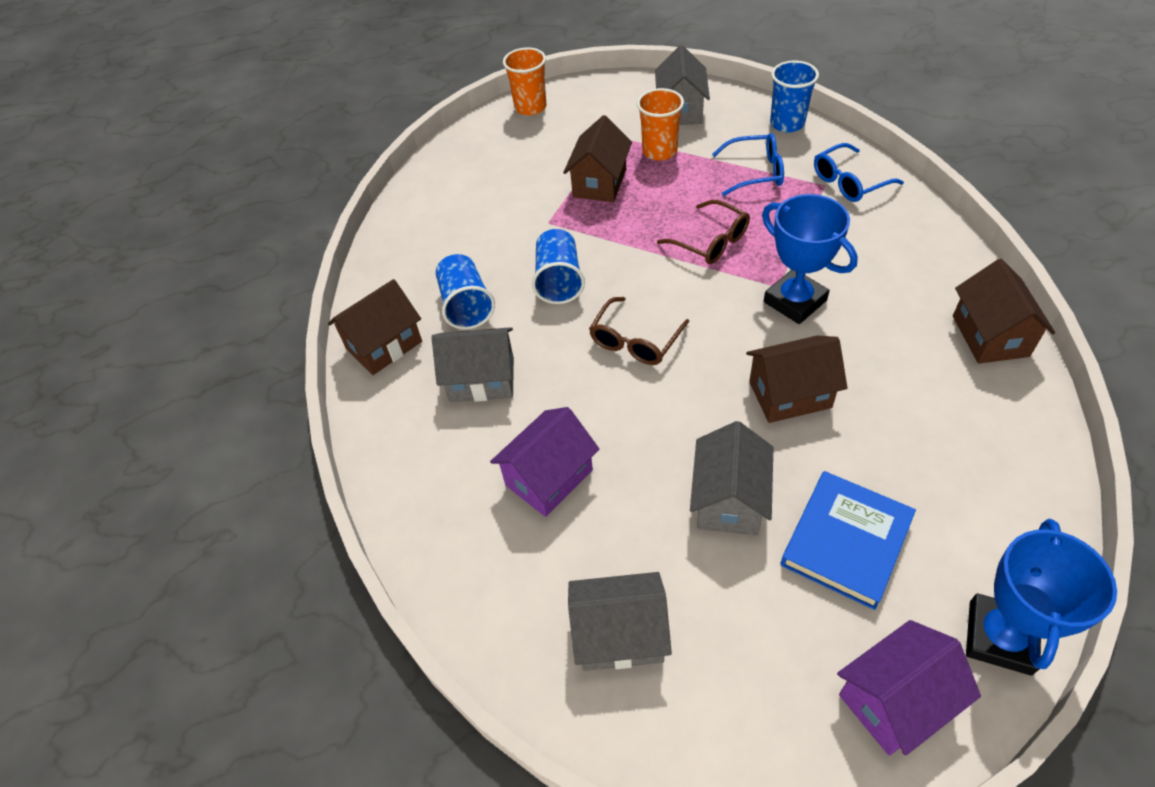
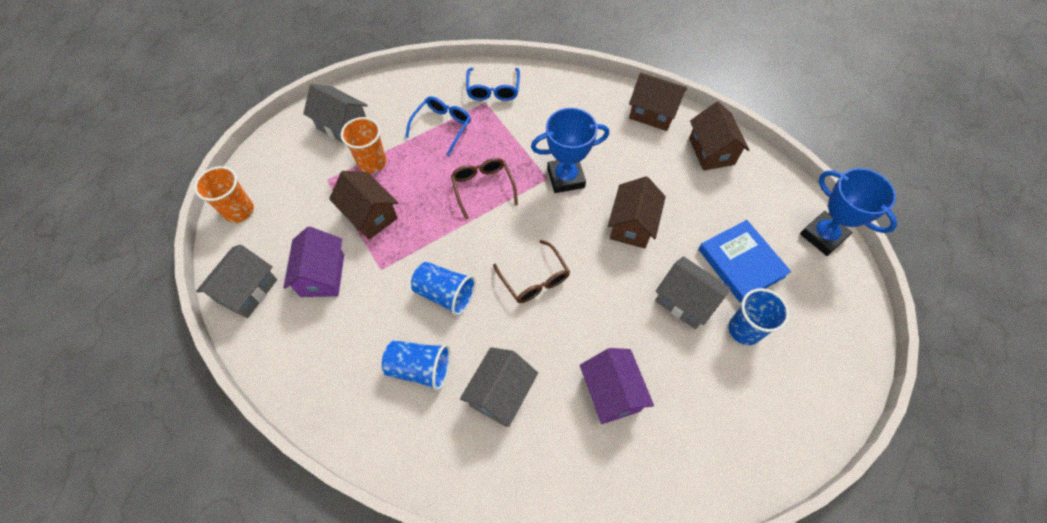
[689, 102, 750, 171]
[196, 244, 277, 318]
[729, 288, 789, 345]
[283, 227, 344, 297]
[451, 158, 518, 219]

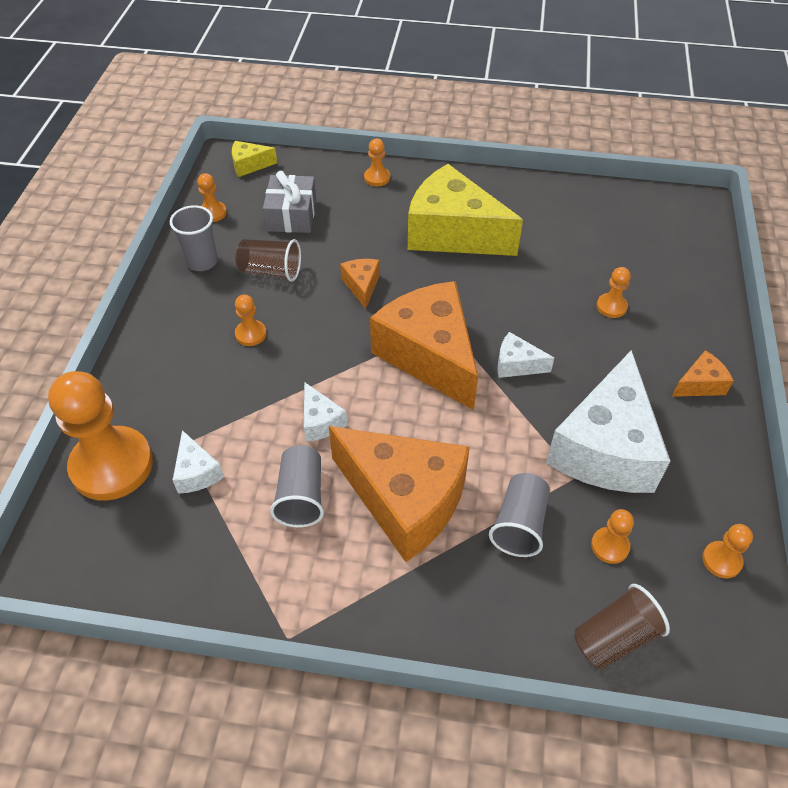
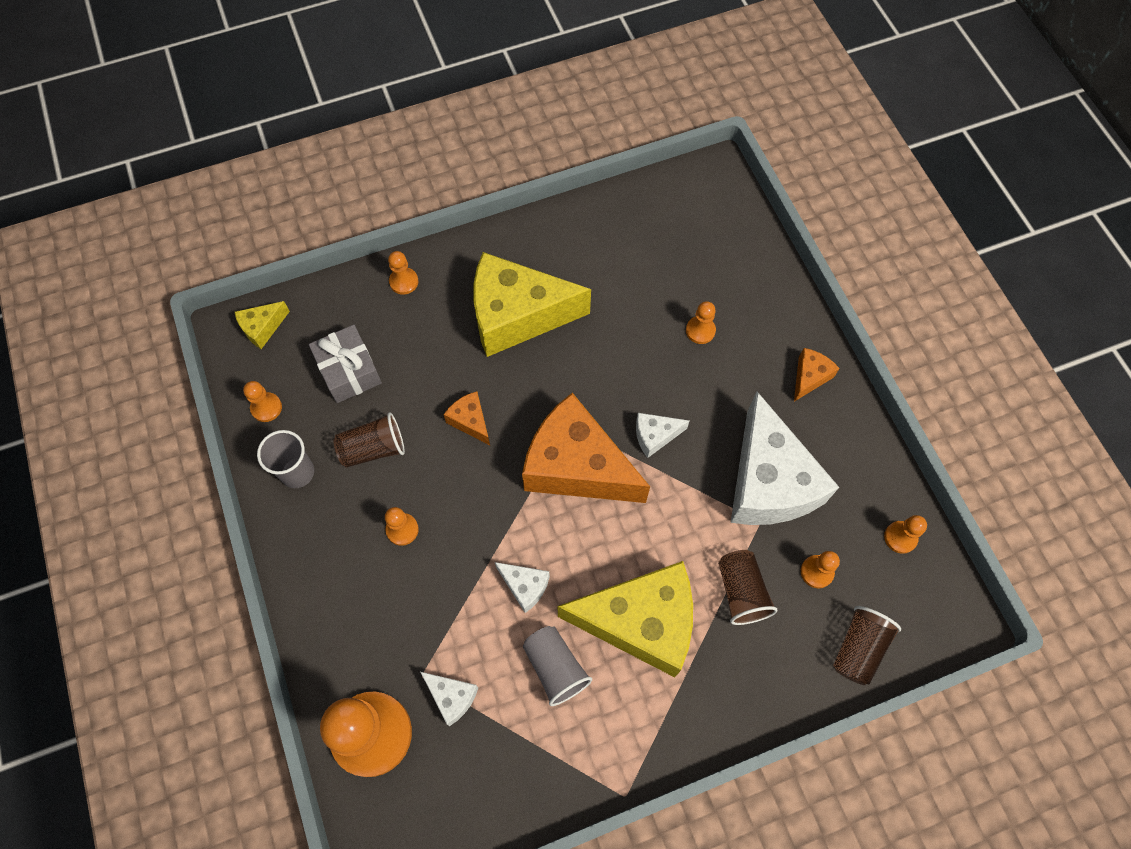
[557, 561, 693, 677]
[718, 550, 777, 625]

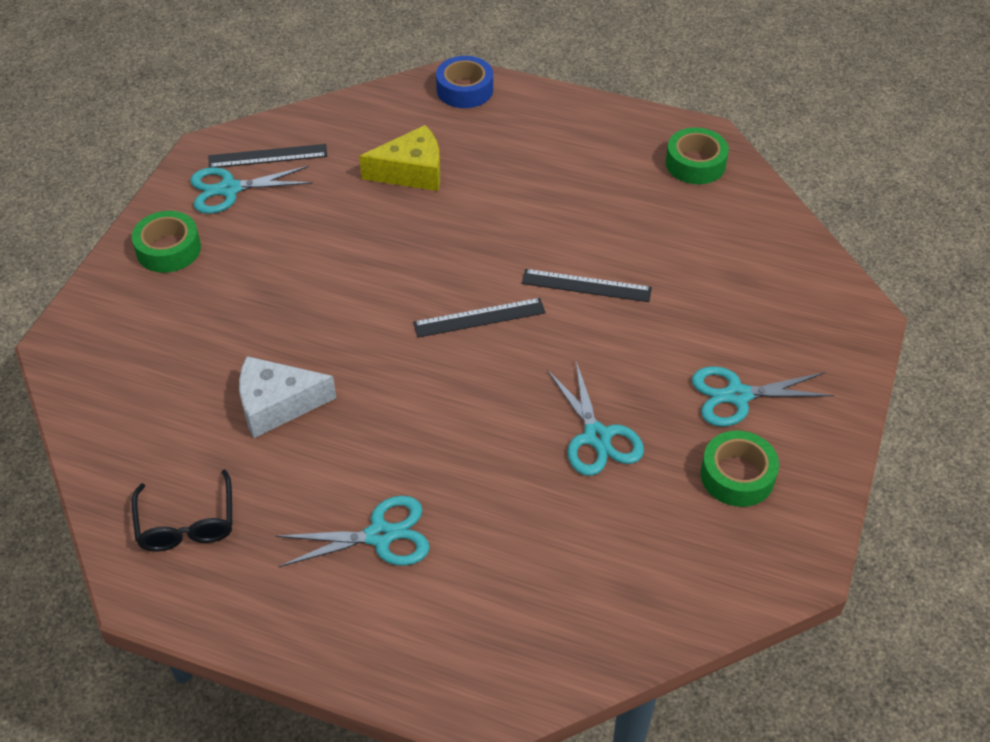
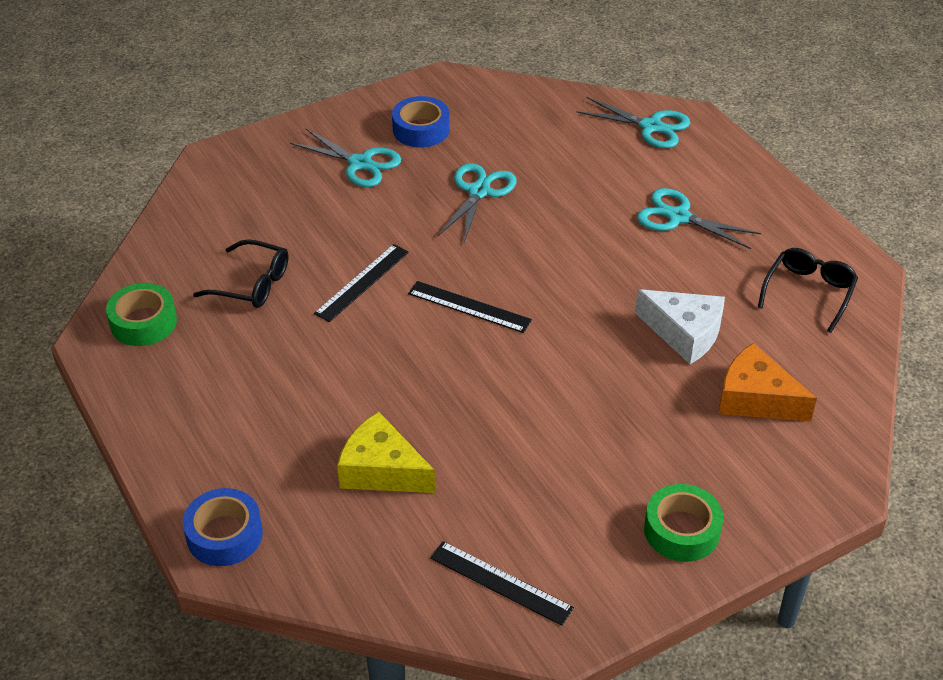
[193, 239, 289, 308]
[719, 343, 817, 422]
[576, 97, 690, 148]
[392, 96, 450, 147]
[314, 244, 409, 322]

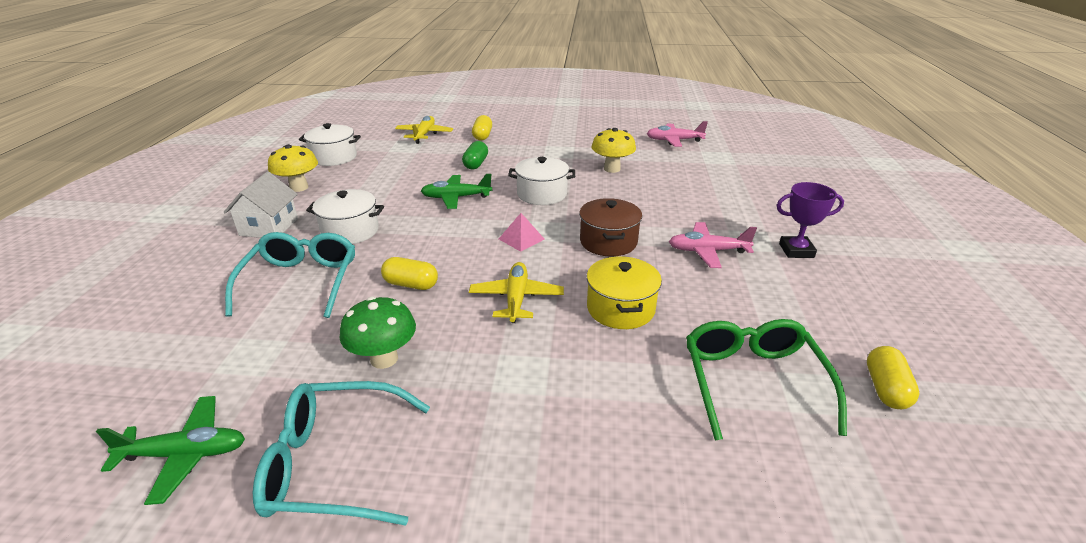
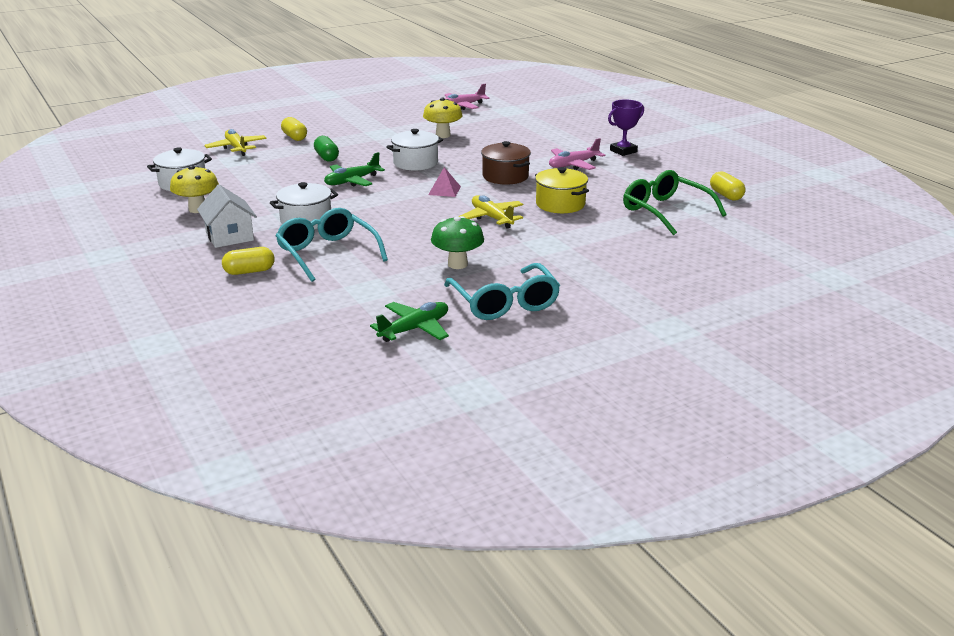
[222, 247, 275, 275]
[444, 263, 560, 320]

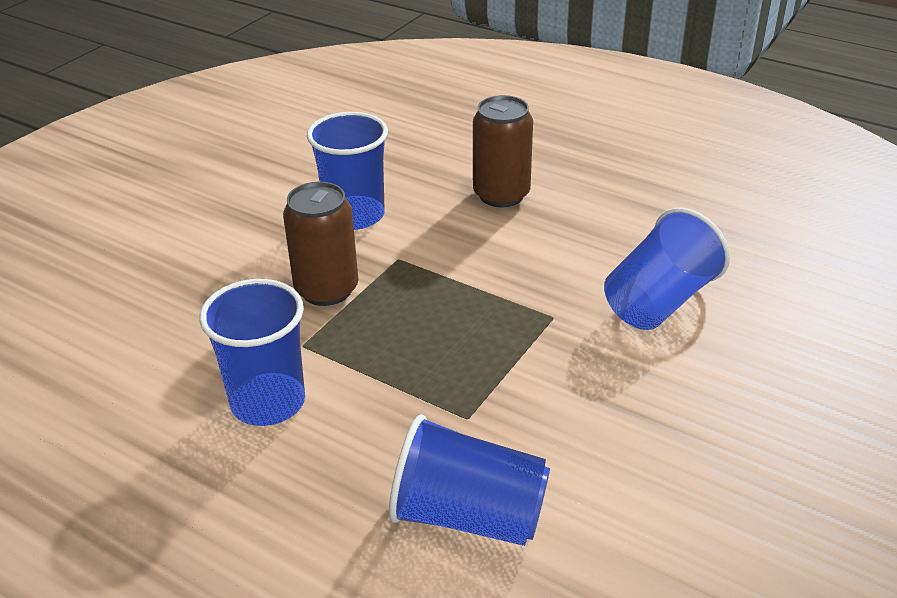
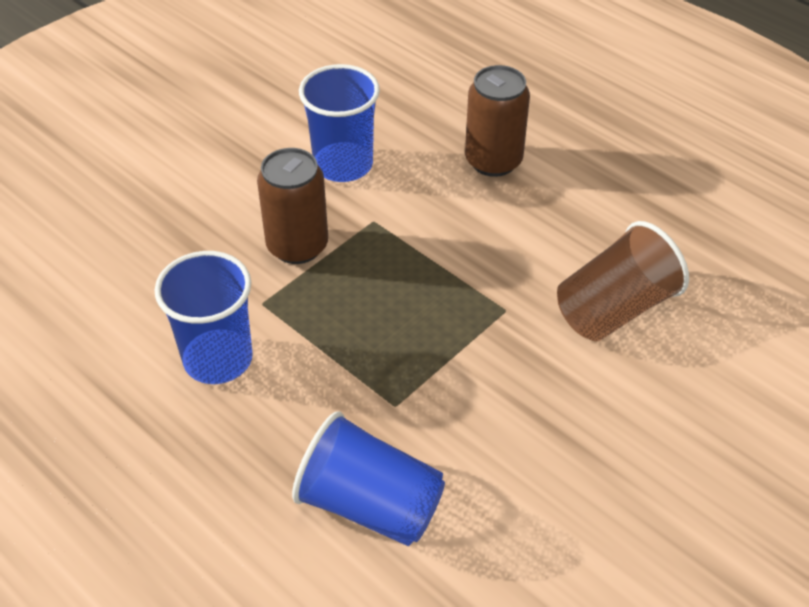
[557, 221, 689, 341]

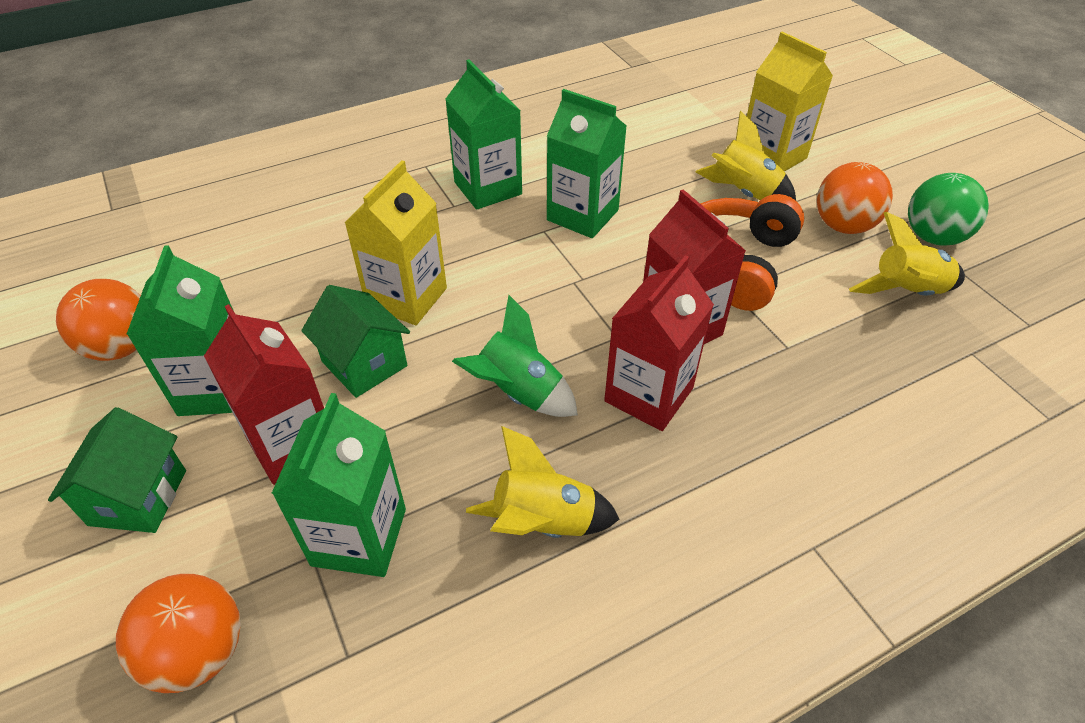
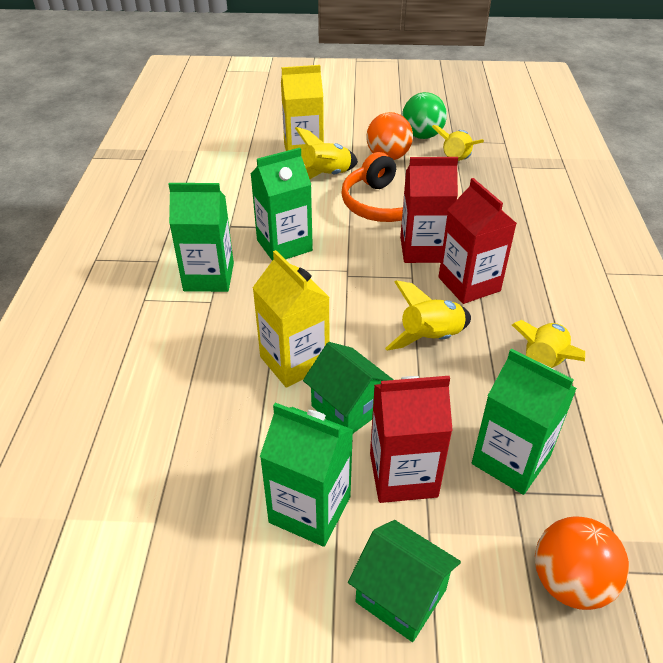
[56, 279, 141, 361] (first image)
[385, 280, 471, 351]
[303, 342, 394, 433]

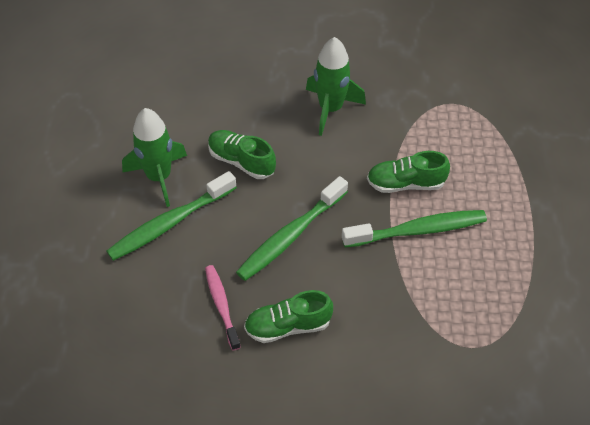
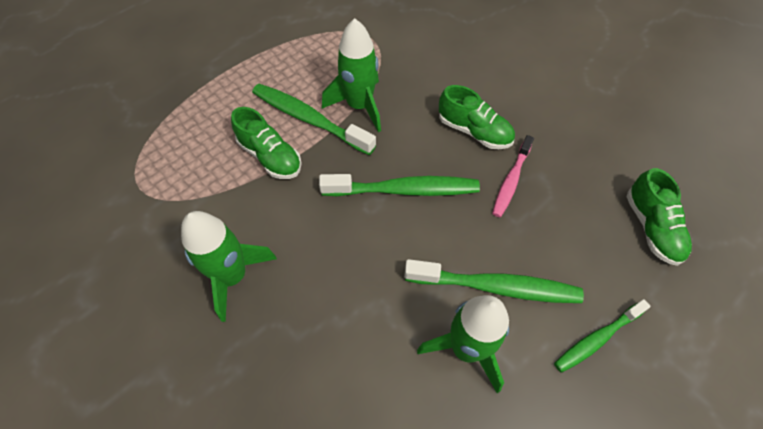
[322, 18, 381, 132]
[554, 299, 651, 373]
[627, 168, 692, 266]

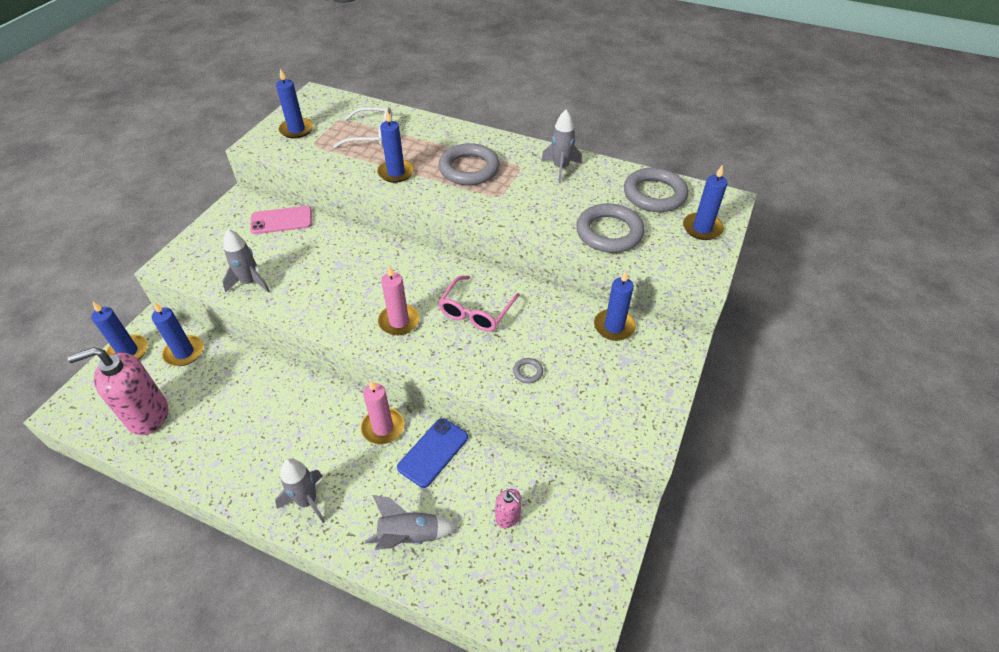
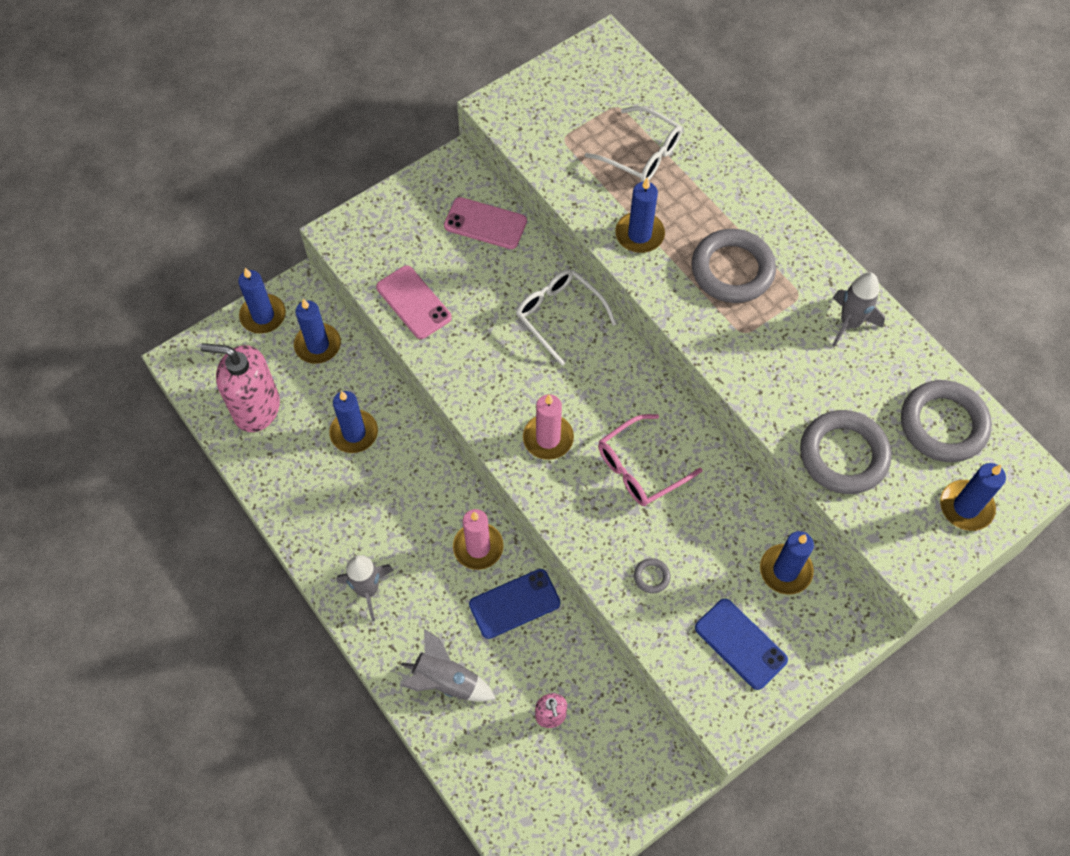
[516, 269, 617, 366]
[695, 598, 788, 690]
[329, 391, 378, 453]
[376, 265, 452, 339]

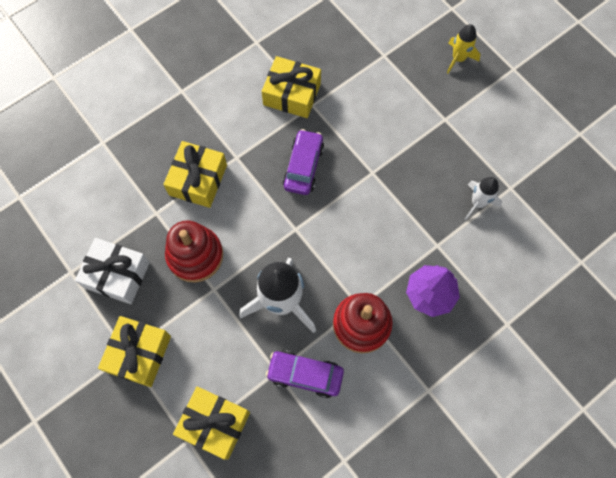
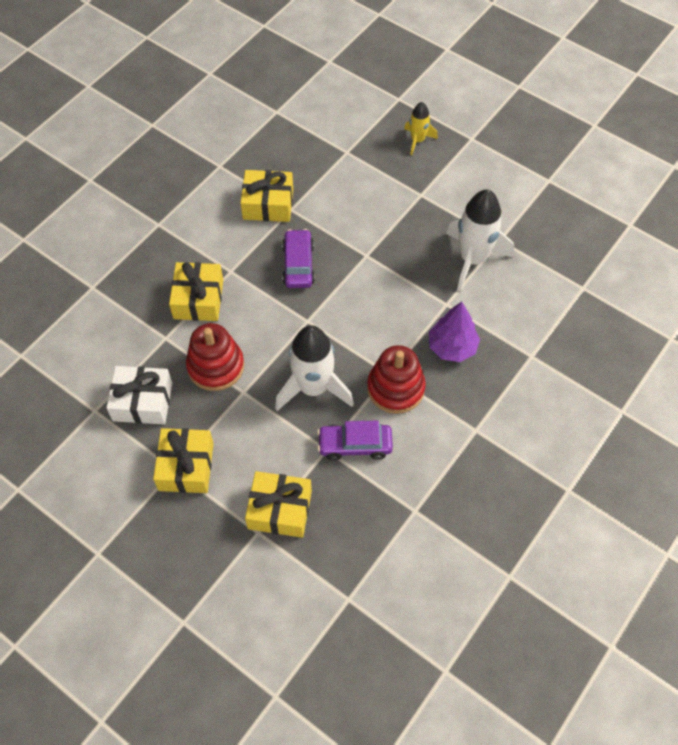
[446, 189, 514, 291]

